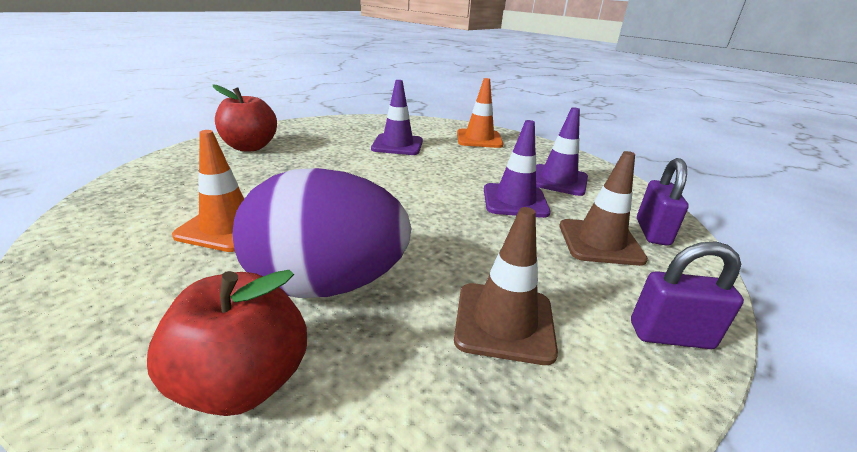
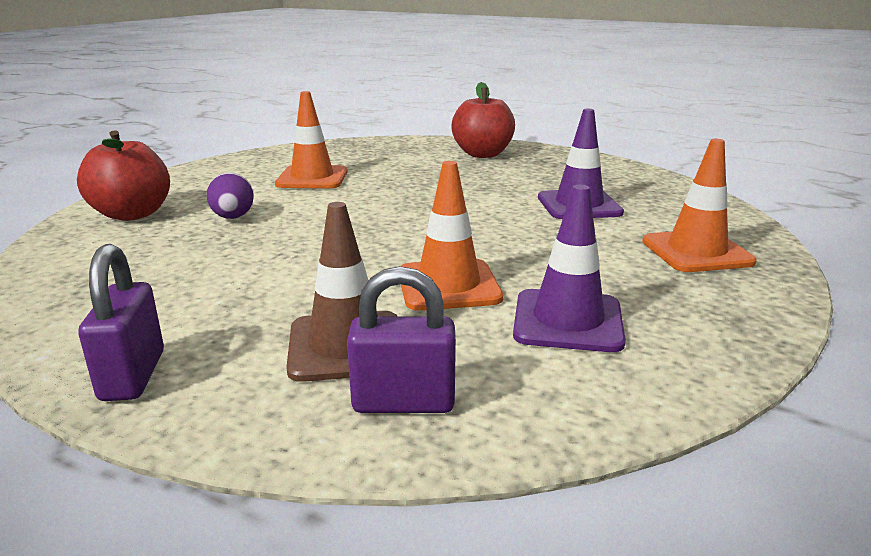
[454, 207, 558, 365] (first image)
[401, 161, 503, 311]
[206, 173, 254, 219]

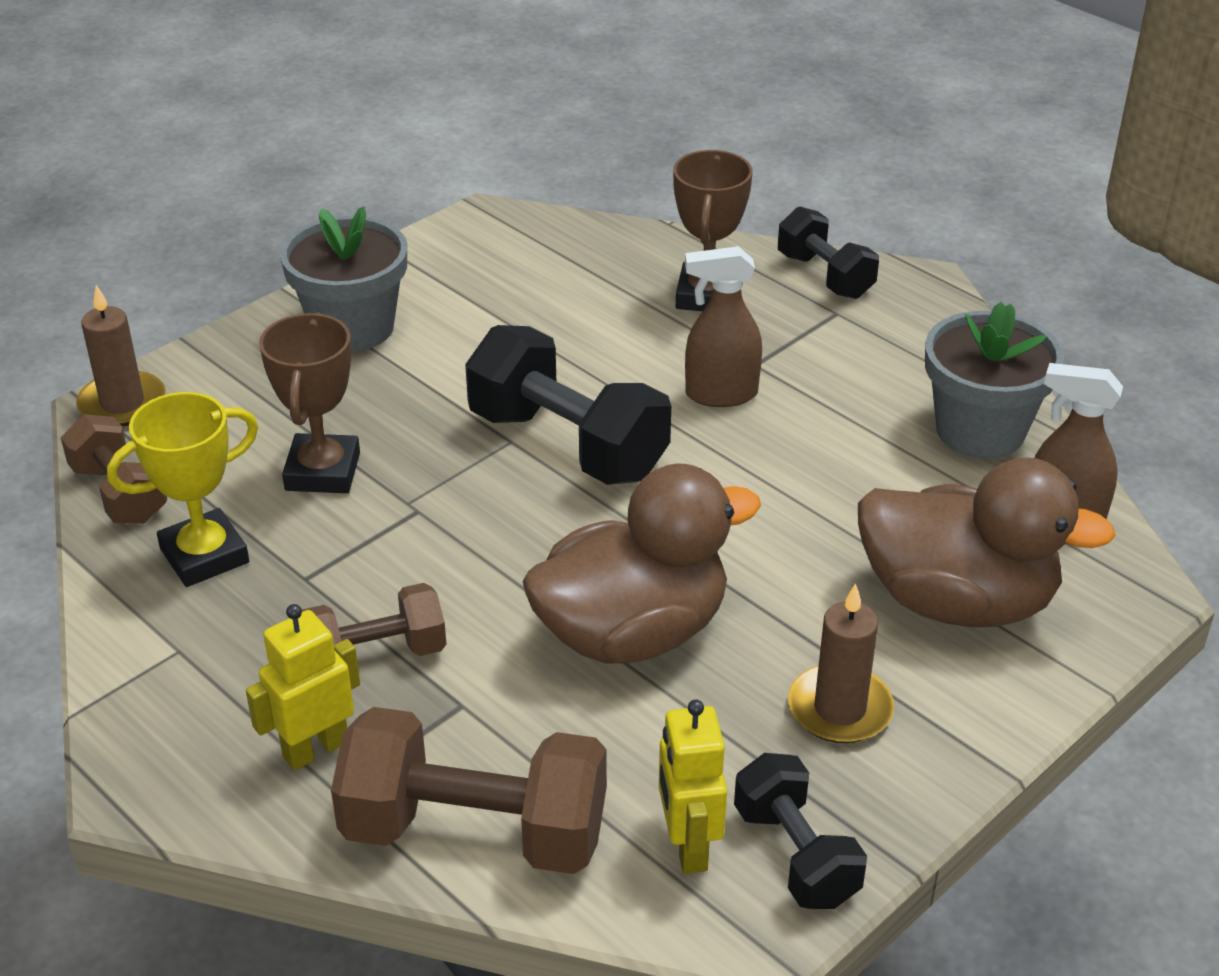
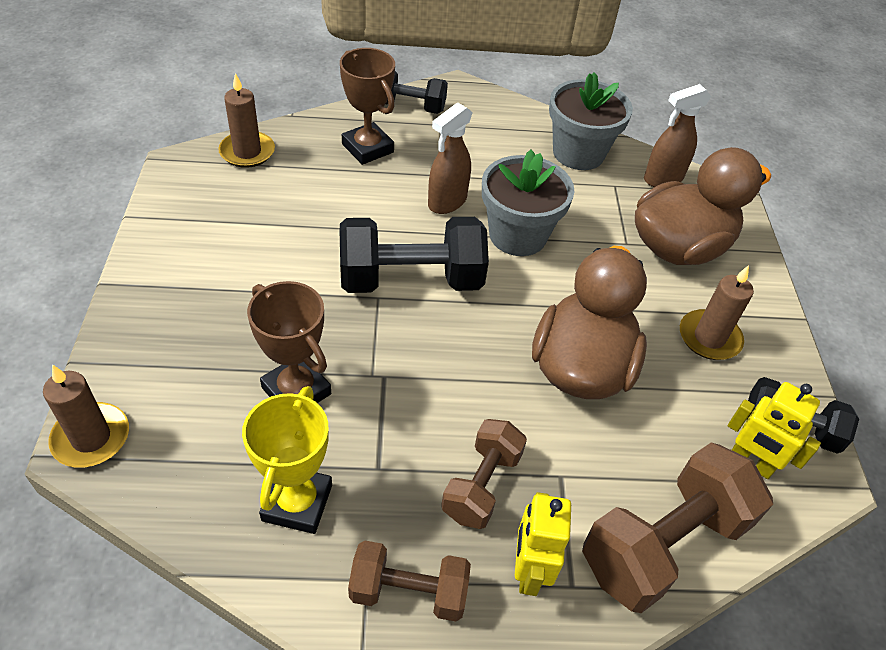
[218, 73, 275, 168]
[348, 540, 471, 621]
[482, 150, 575, 256]

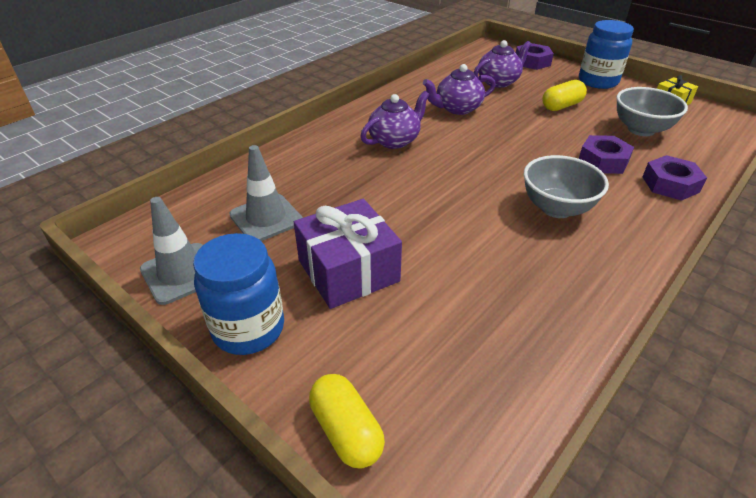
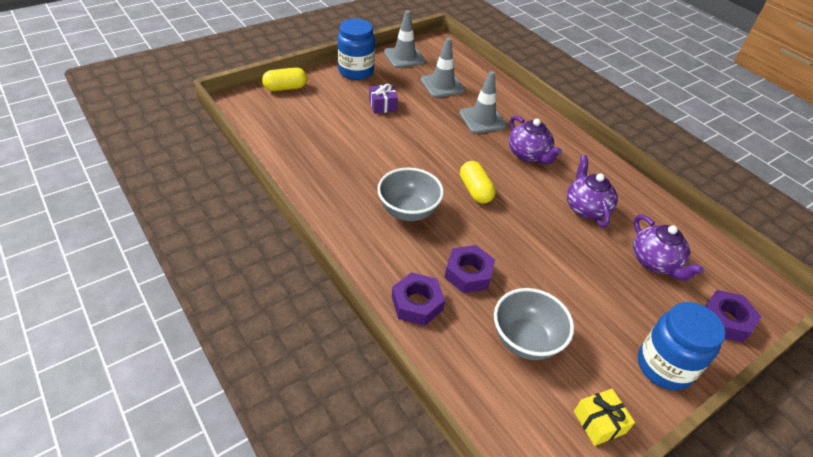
[459, 71, 507, 134]
[460, 161, 496, 204]
[369, 84, 398, 114]

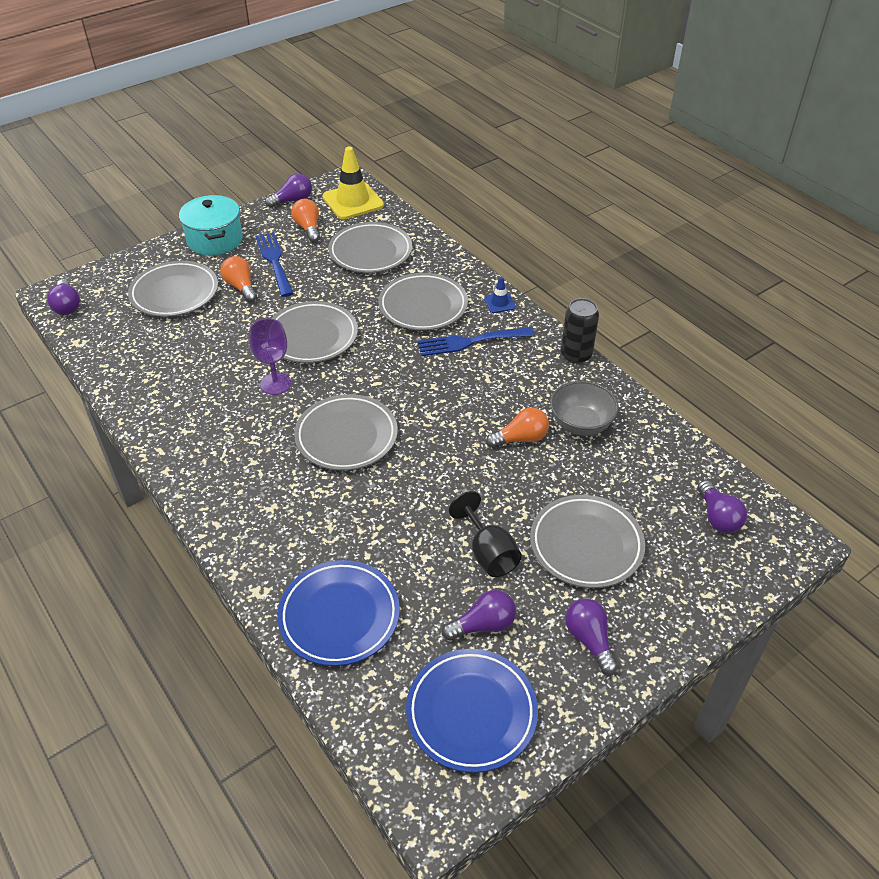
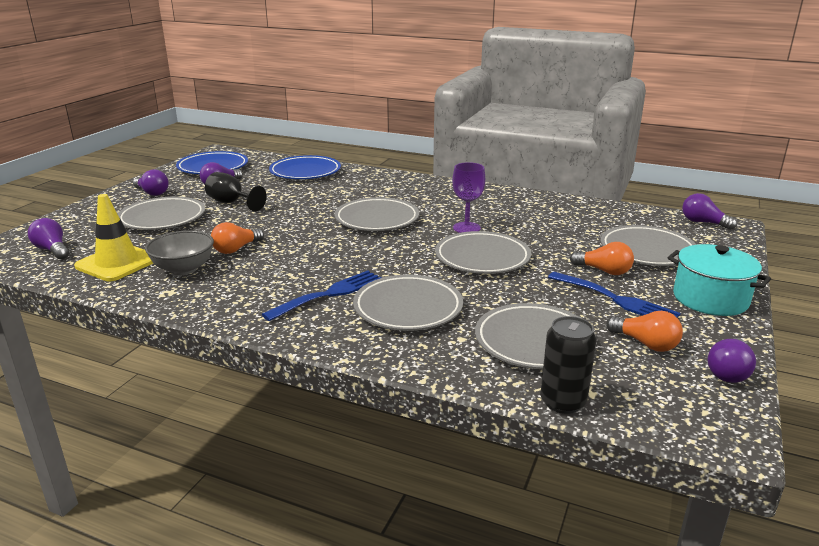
[484, 277, 516, 313] (first image)
[74, 194, 153, 281]
[540, 316, 596, 414]

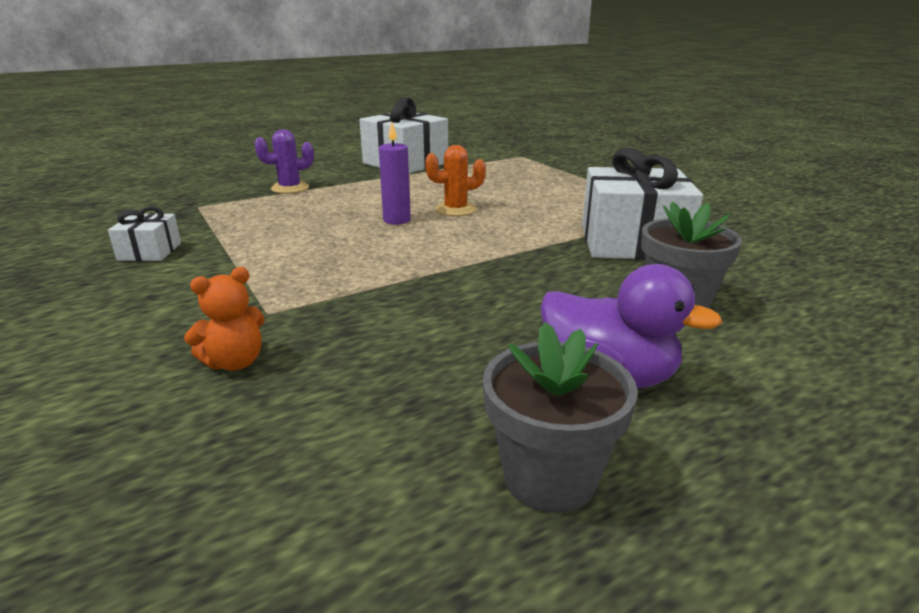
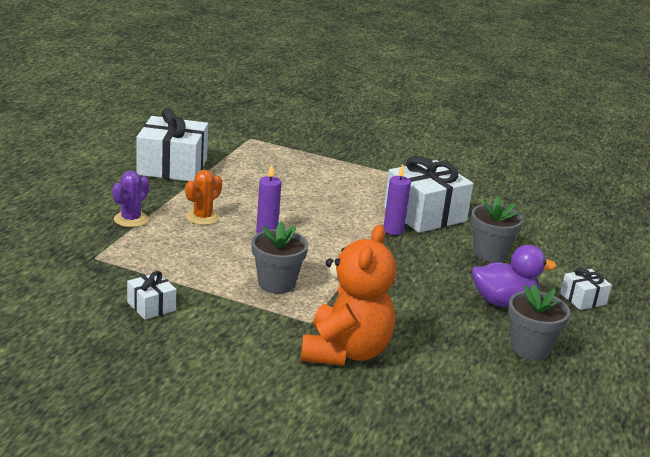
[251, 221, 308, 294]
[384, 164, 411, 235]
[560, 268, 612, 310]
[185, 170, 222, 225]
[301, 225, 396, 366]

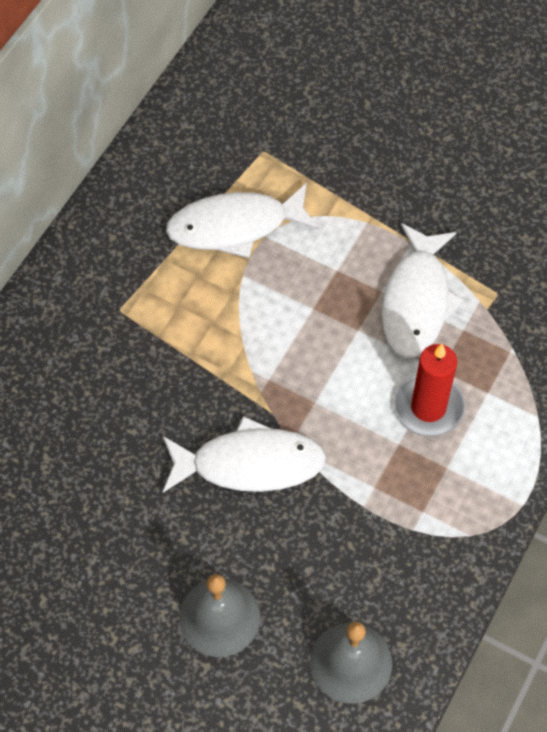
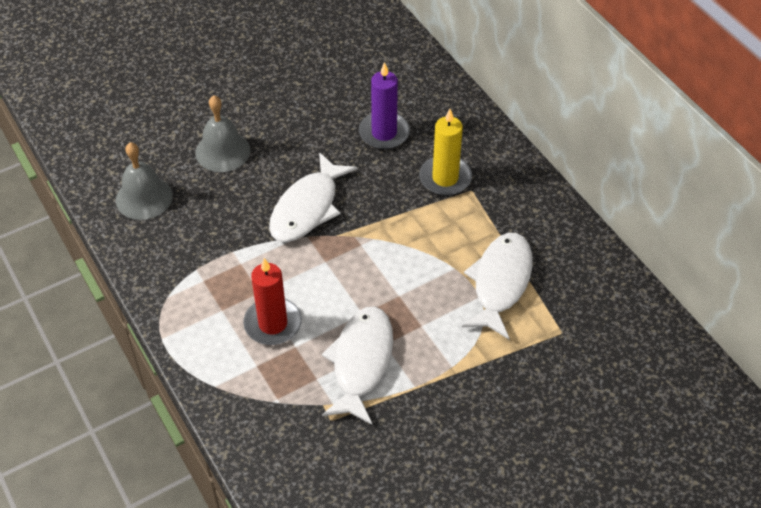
[359, 62, 410, 149]
[419, 109, 472, 196]
[322, 306, 393, 425]

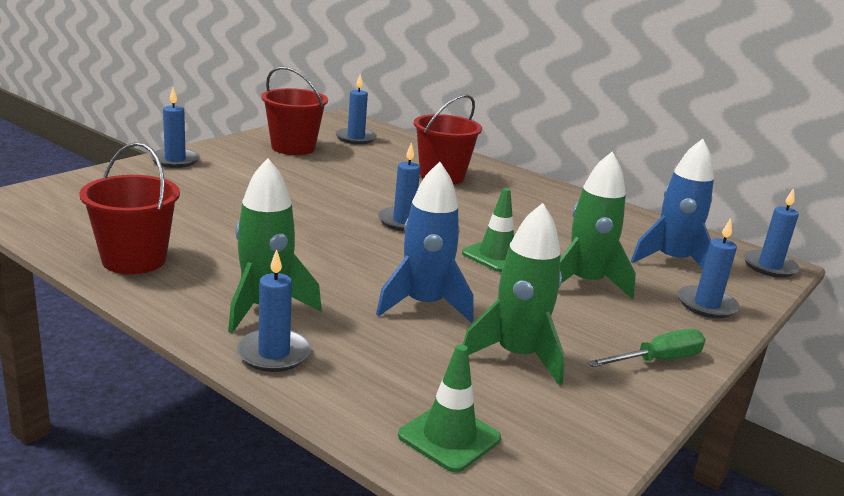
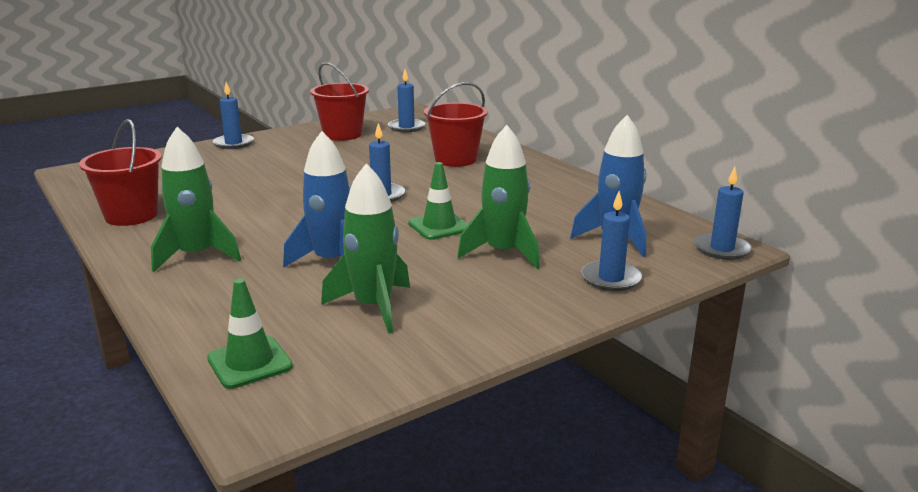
[237, 249, 312, 372] (first image)
[588, 329, 706, 367] (first image)

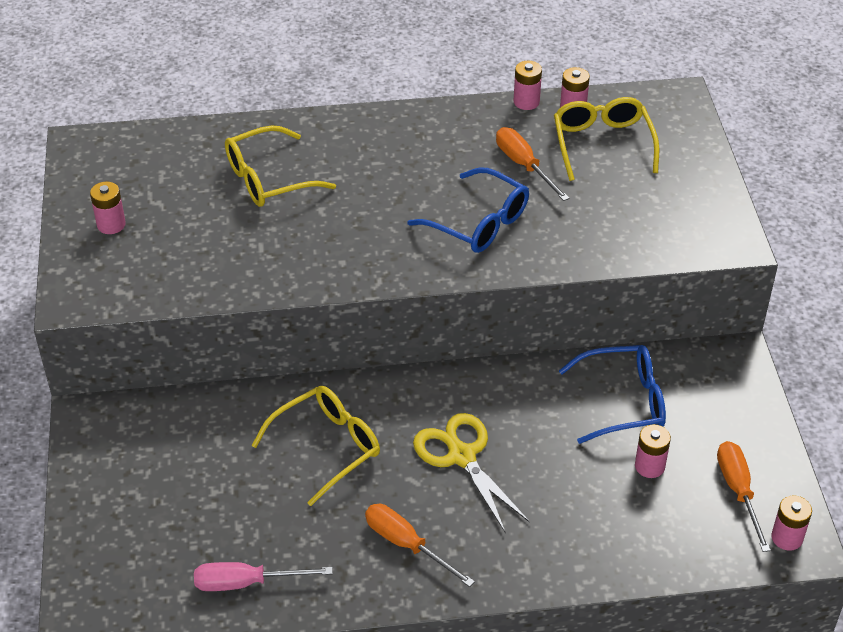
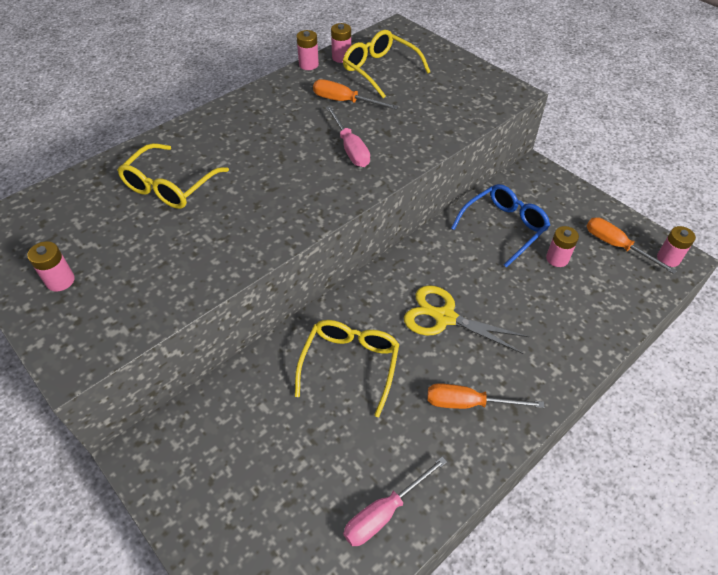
[326, 106, 370, 167]

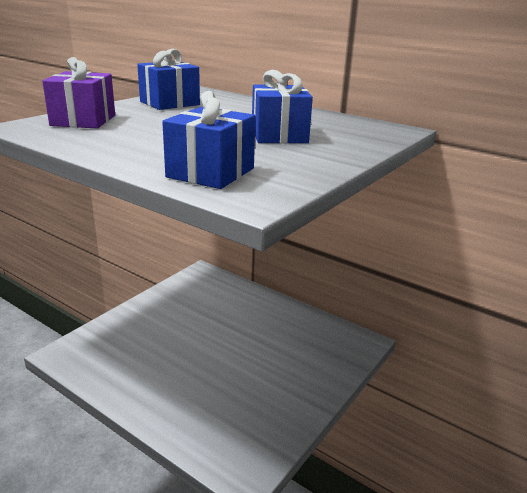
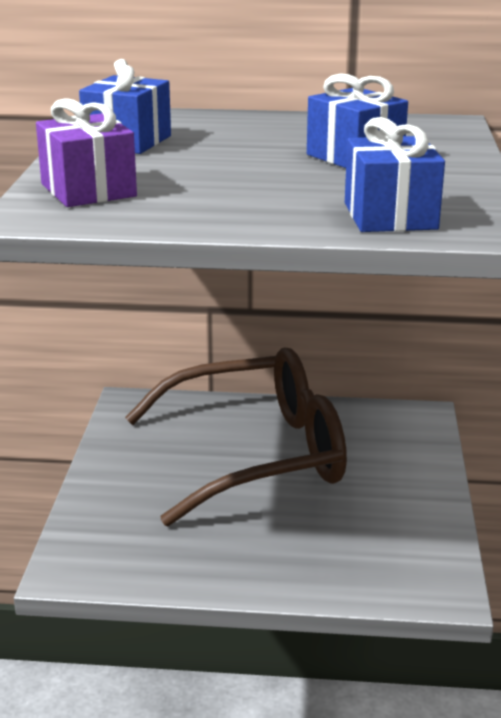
[125, 347, 347, 526]

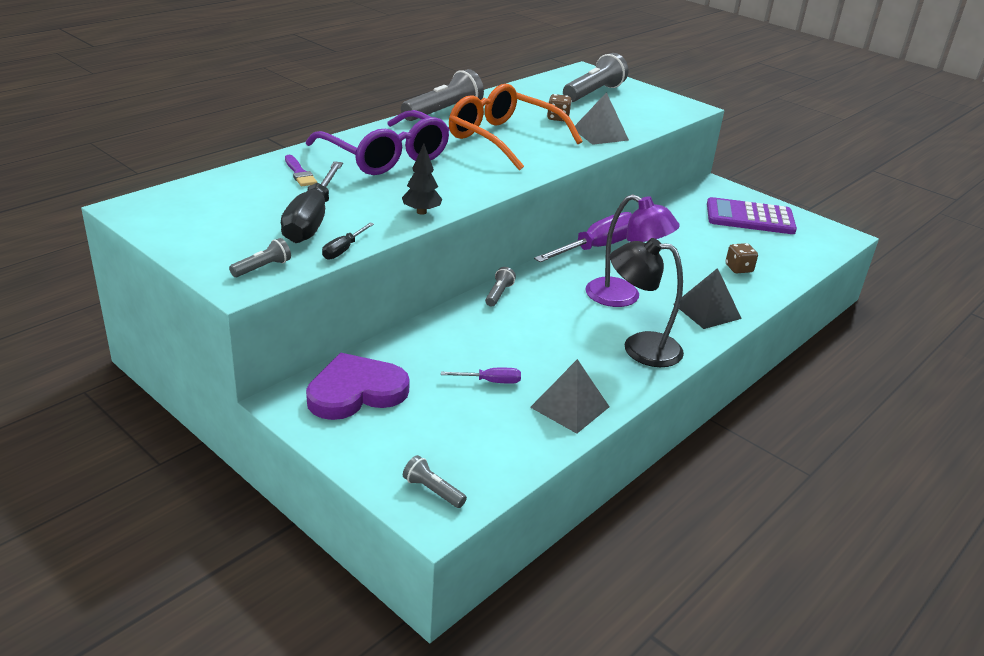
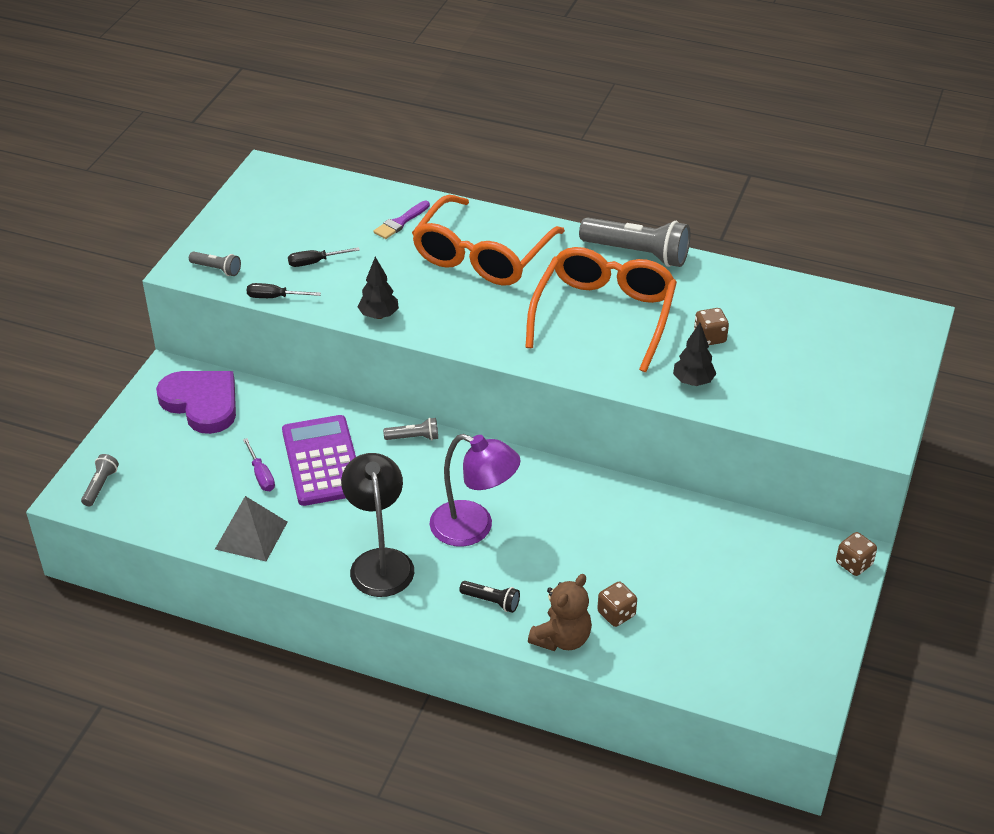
[534, 212, 632, 262] (first image)
[563, 53, 628, 102] (first image)
[528, 574, 592, 651]
[836, 532, 877, 576]
[282, 415, 356, 506]
[673, 323, 716, 386]
[459, 581, 520, 613]
[412, 195, 565, 286]
[430, 434, 521, 547]
[288, 247, 360, 267]

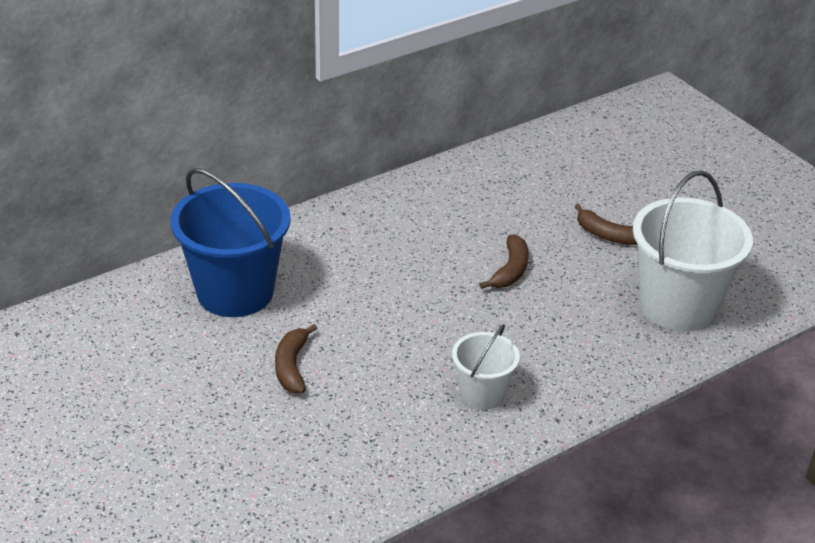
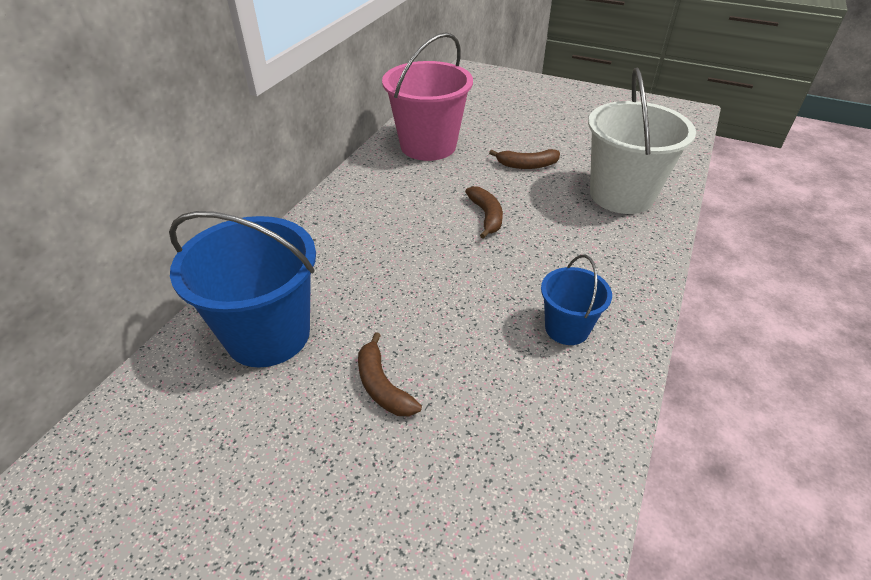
[382, 32, 473, 161]
[541, 255, 612, 345]

